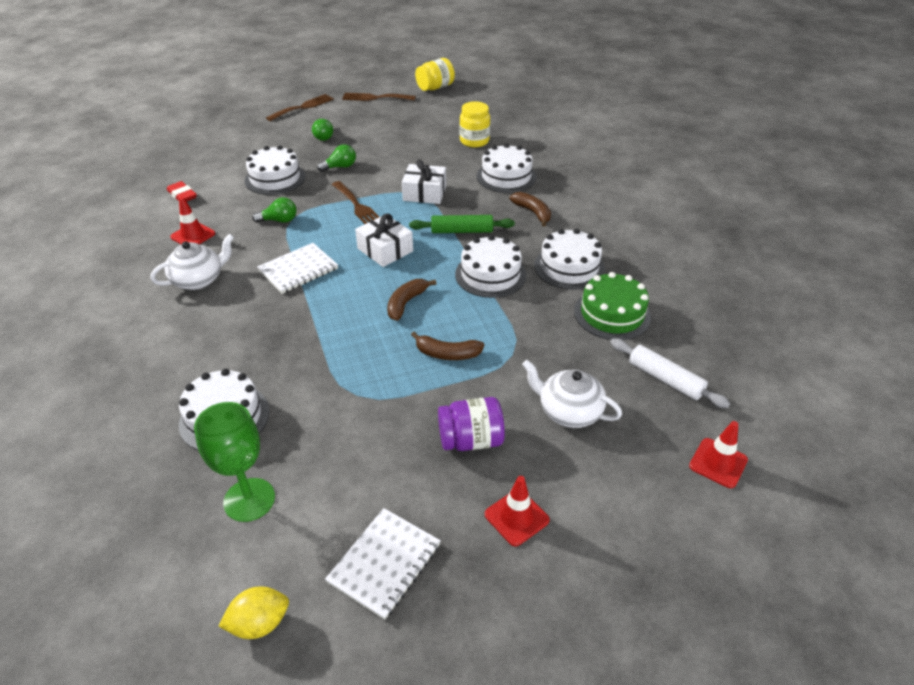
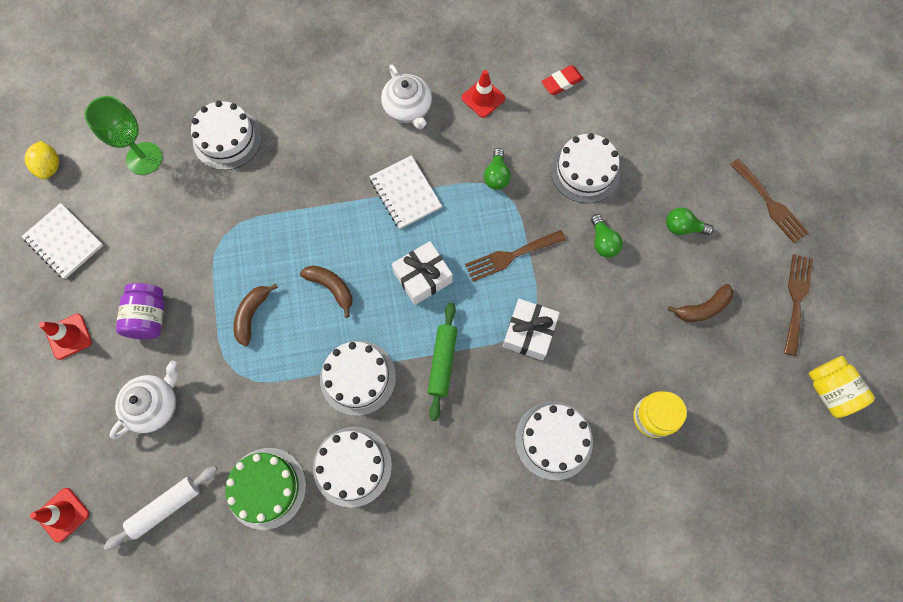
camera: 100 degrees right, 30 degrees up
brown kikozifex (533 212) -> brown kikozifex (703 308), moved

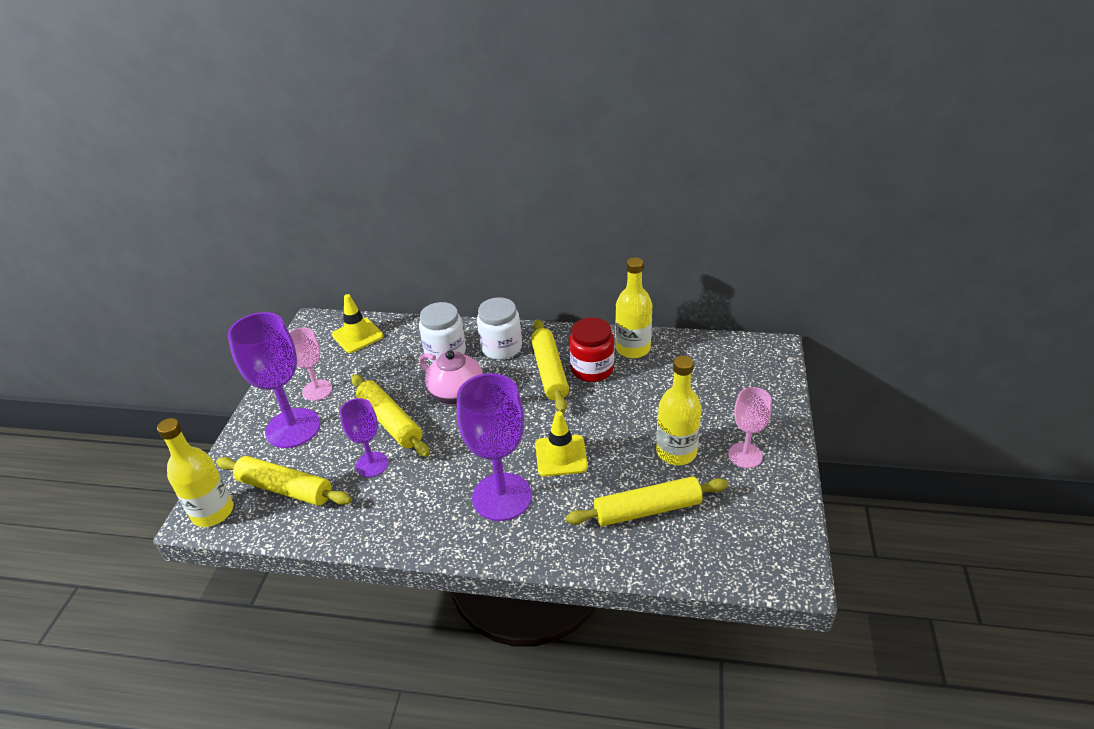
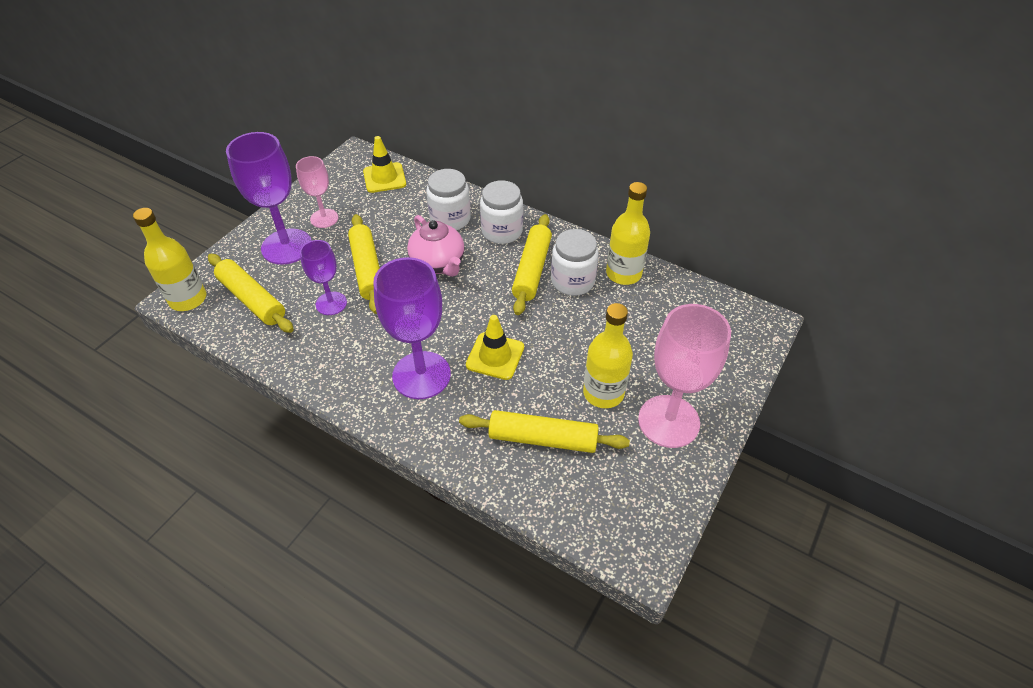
camera: 20 degrees right, 10 degrees up
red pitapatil (592 369) -> white pitapatil (572 281)
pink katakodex (745 455) -> pink katakodex (668 421), x1.73

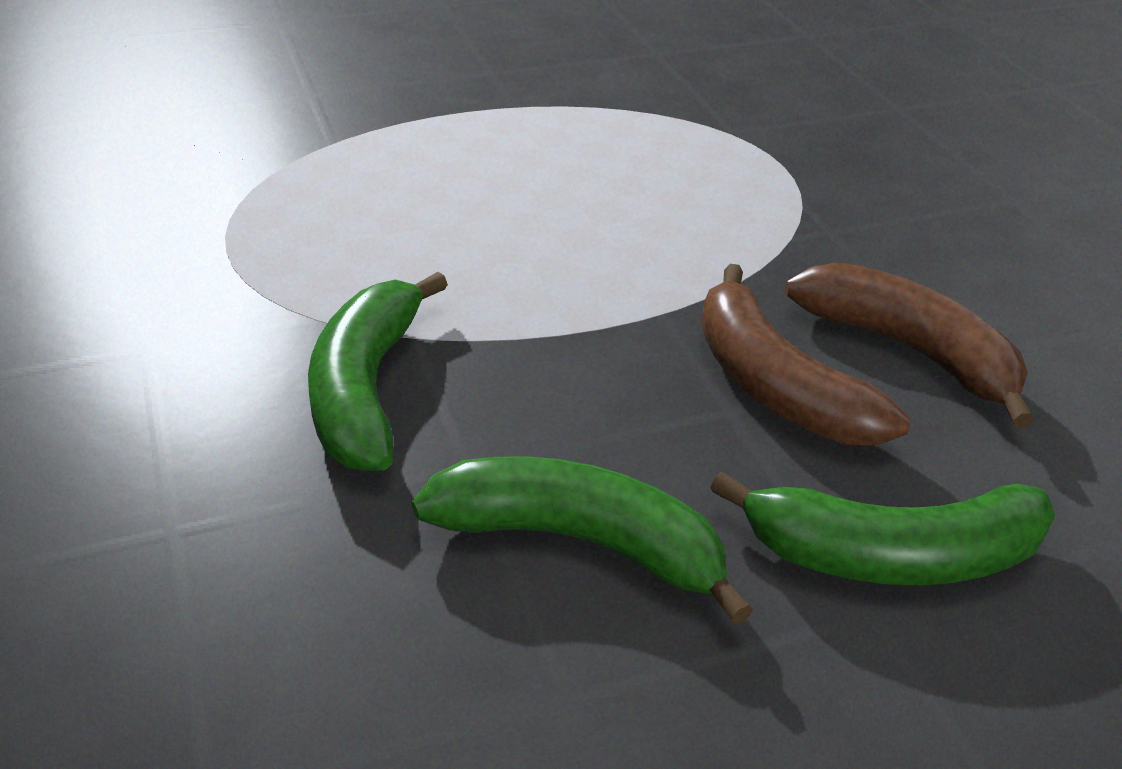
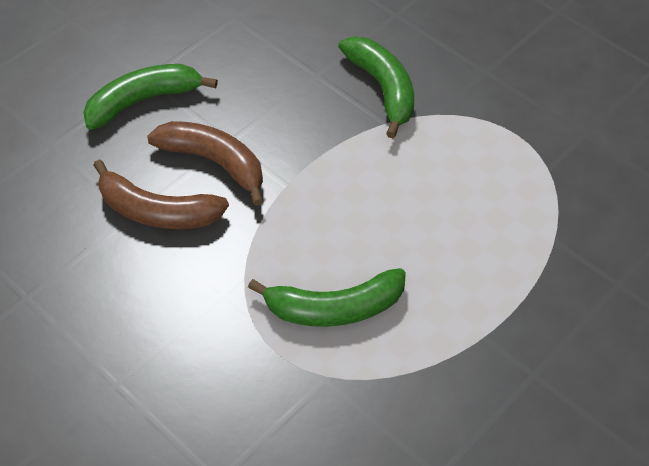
camera: 155 degrees right, 15 degrees up
green kikozifex (581 542) -> green kikozifex (334 308), moved

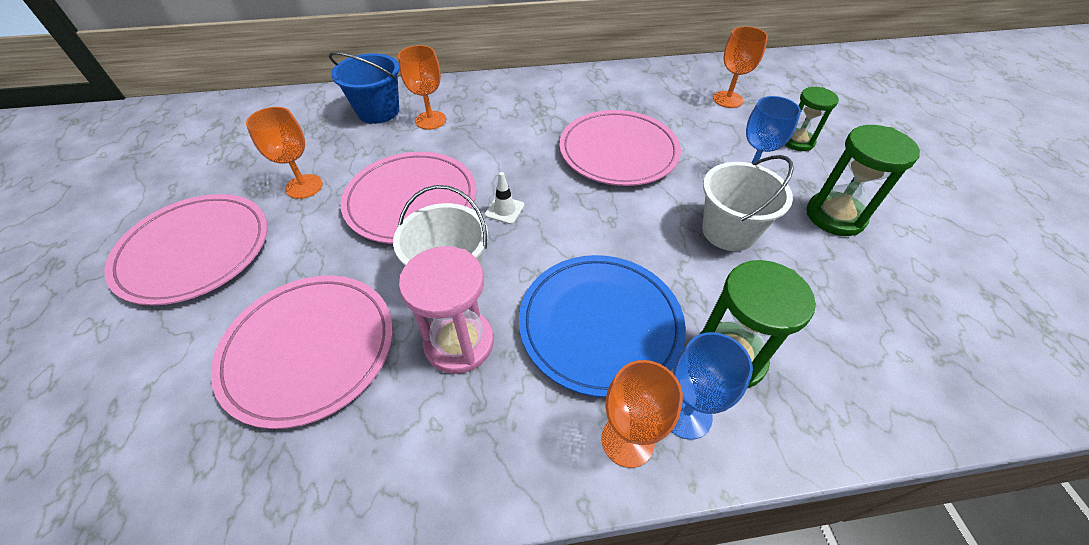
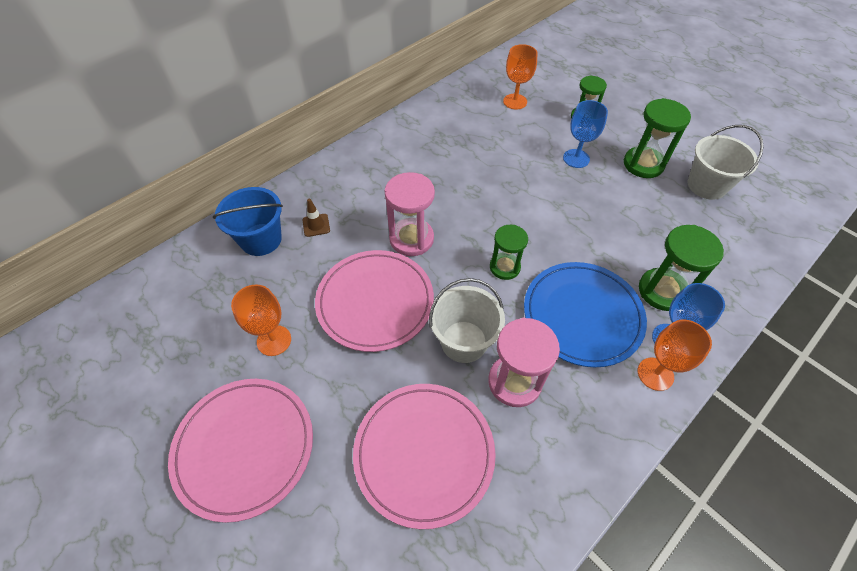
camera: 35 degrees left, 5 degrees up
orange katakodex (430 120) -> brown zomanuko (316 225)
white zomanuko (504 210) -> none
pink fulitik (618 151) -> none
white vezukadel (728 231) -> white vezukadel (706 185), moved
none -> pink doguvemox (411 239)
none -> green doguvemox (504 267)

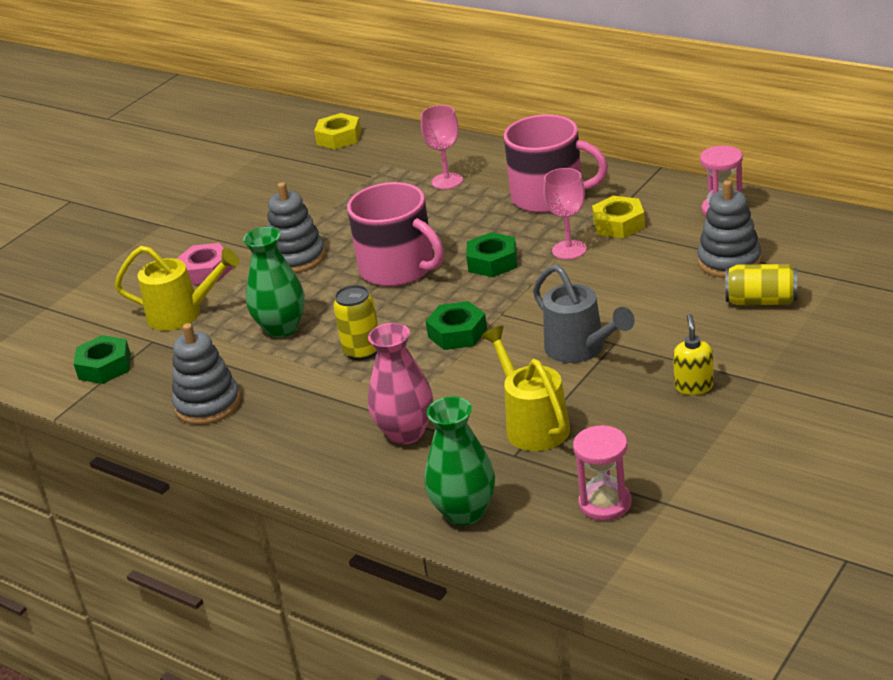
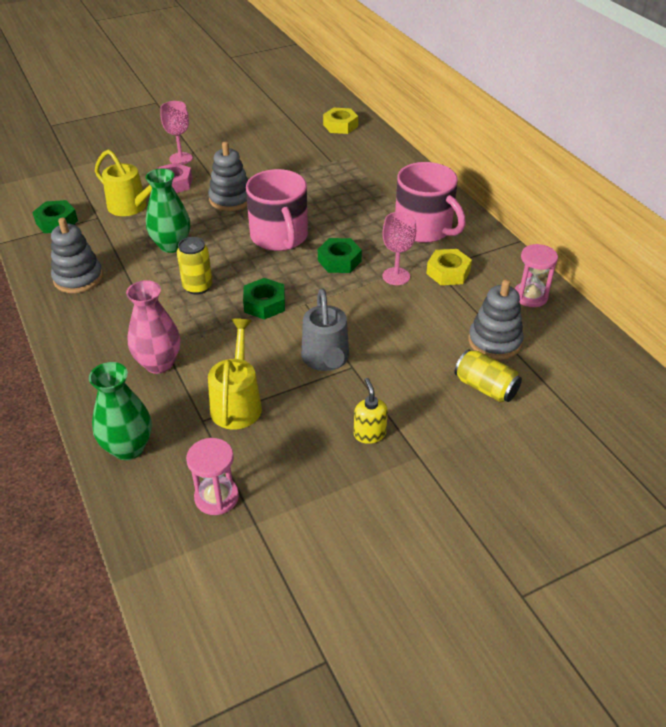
camera: 25 degrees right, 10 degrees up
pink katakodex (447 181) -> pink katakodex (181 158), moved
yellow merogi (694 386) -> yellow merogi (369 434), 45 degrees counterclockwise

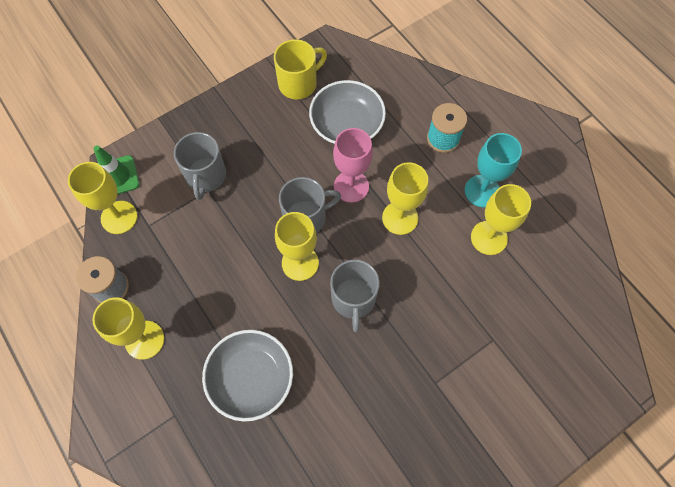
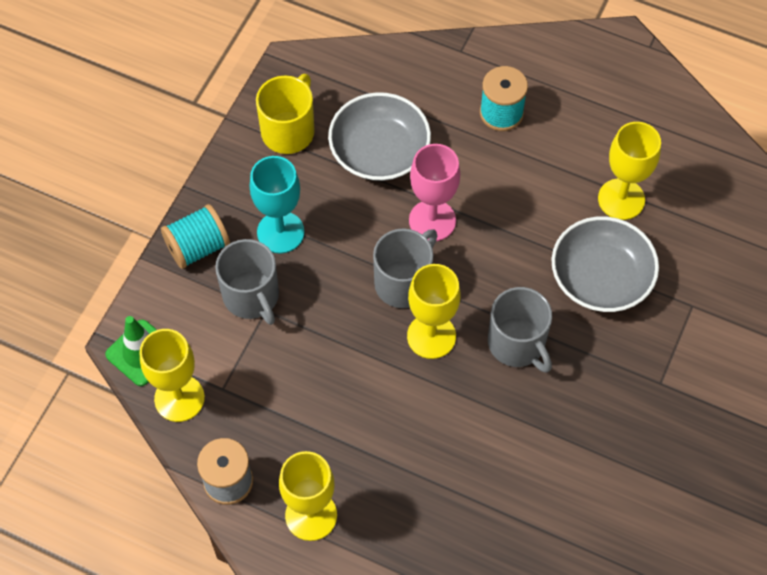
camera: 30 degrees left, 5 degrees down
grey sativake (251 378) -> grey sativake (601 277), moved
yellow katakodex (400 218) -> none
turquoise katakodex (482 191) -> turquoise katakodex (280 232), moved
none -> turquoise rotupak (198 247)

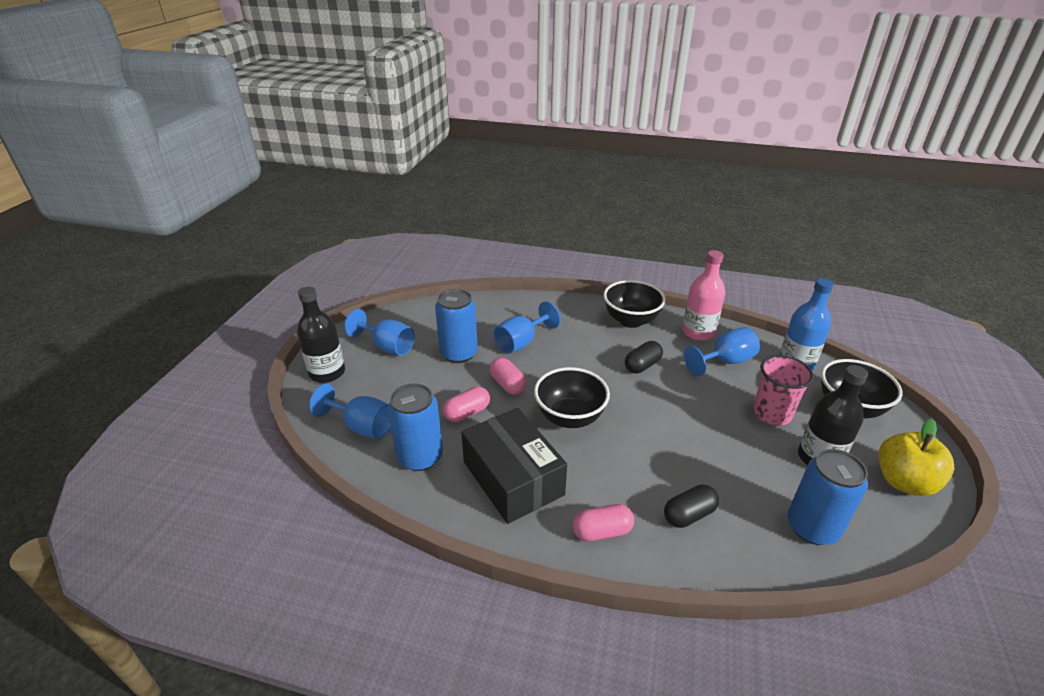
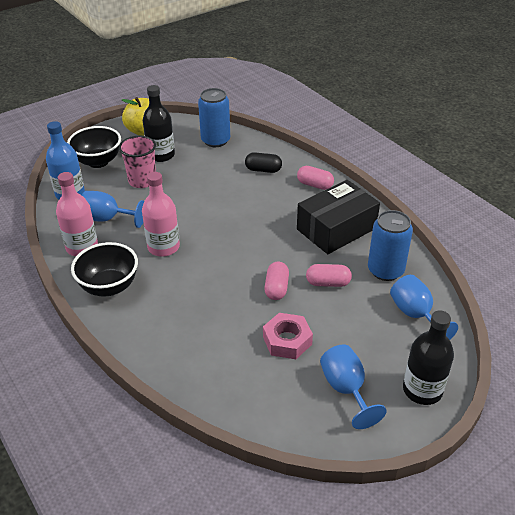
camera: 140 degrees left, 5 degrees up
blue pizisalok (459 353) -> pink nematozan (287 340)
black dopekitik (513 478) -> black dopekitik (336 229), 45 degrees clockwise
blue katakodex (521 342) -> none
black sativake (570 417) -> none
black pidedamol (642 365) -> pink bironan (163 247)

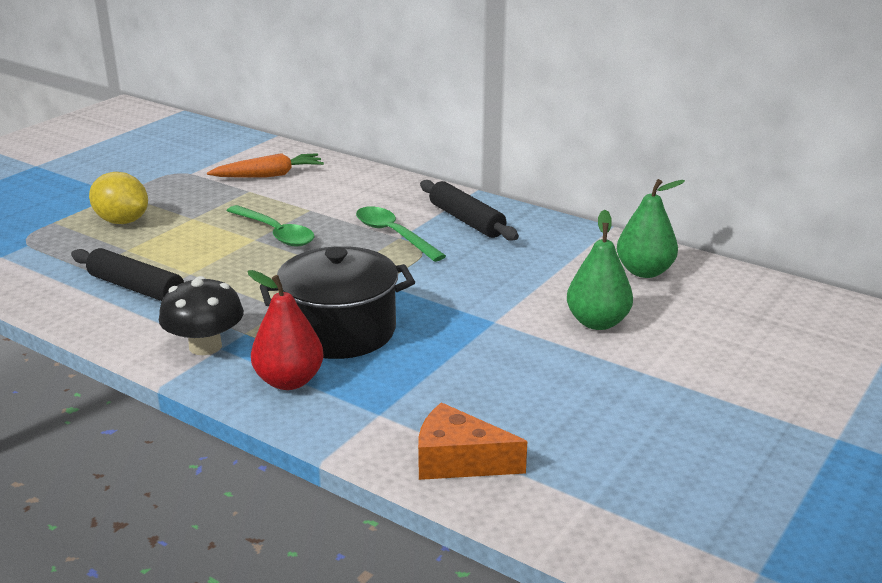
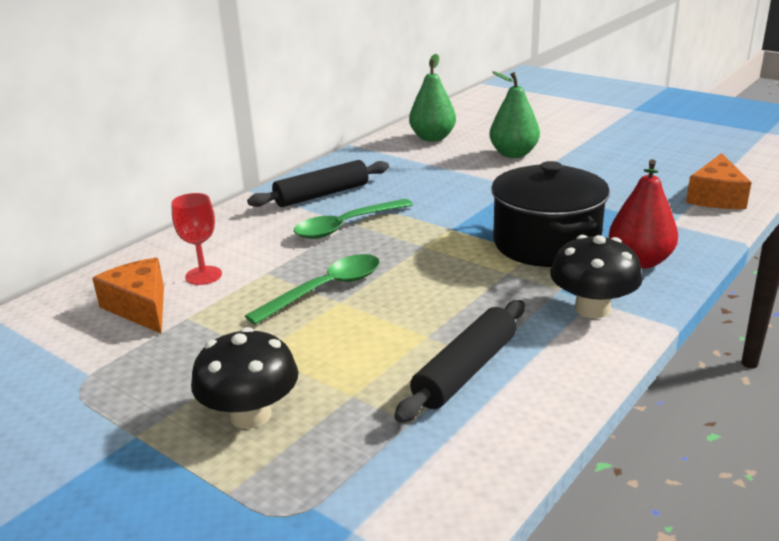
camera: 85 degrees left, 0 degrees up
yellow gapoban (122 221) -> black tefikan (250 415)
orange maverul (269 175) -> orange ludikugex (140 307)
none -> red katakodex (203 275)

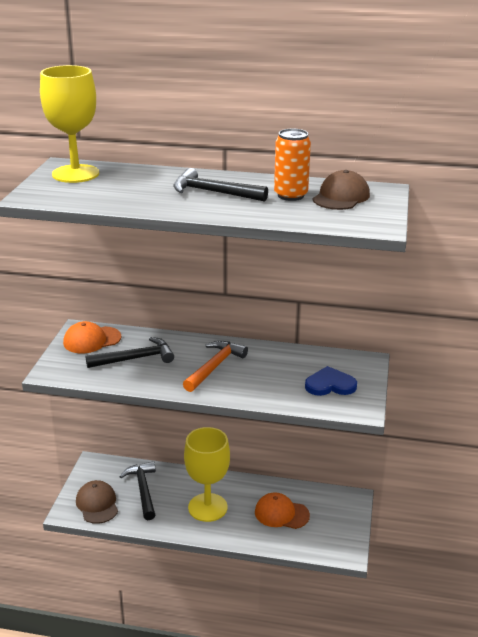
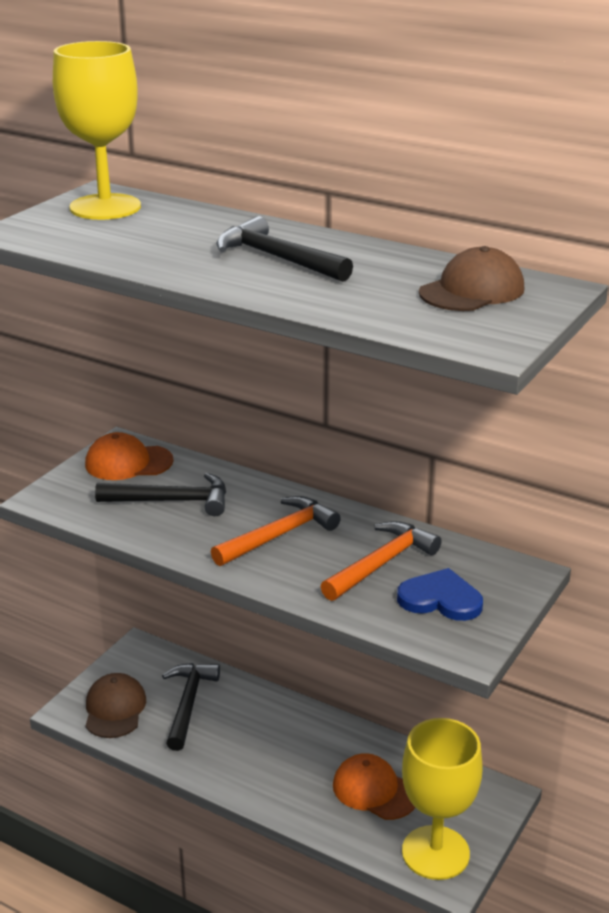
camera: 20 degrees right, 0 degrees up
yellow katakodex (207 507) -> yellow katakodex (435 852), moved
orange pizisalok (290 195) -> none
none -> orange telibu (381 564)

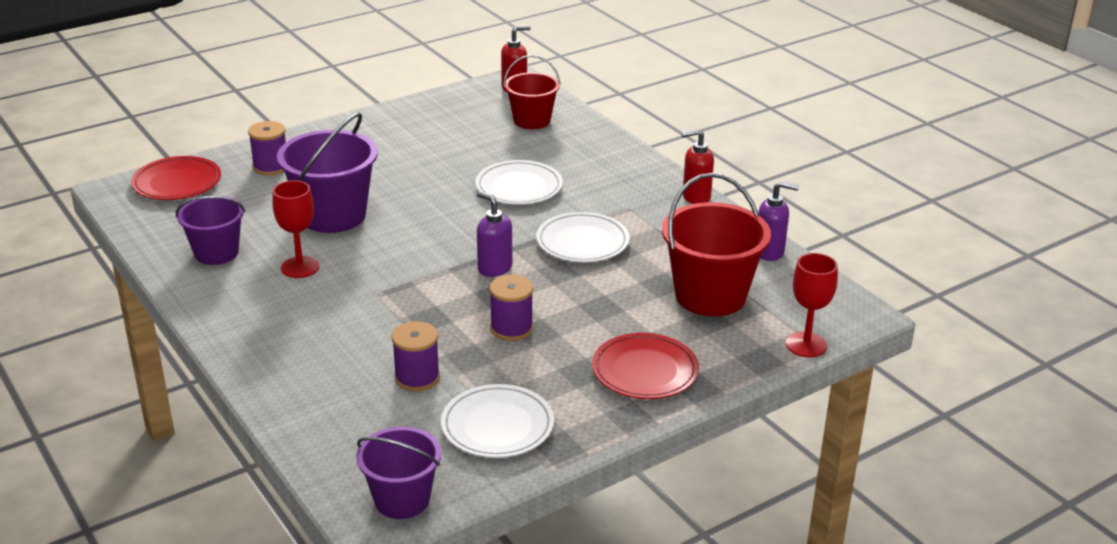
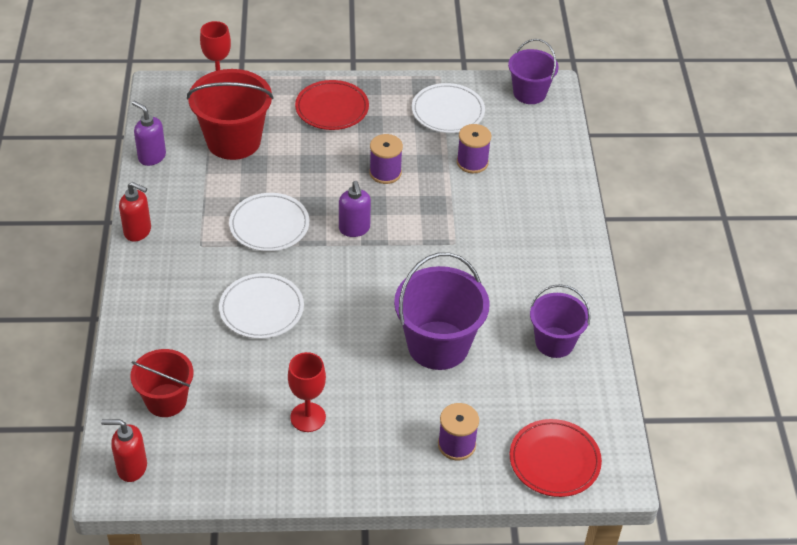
camera: 150 degrees left, 15 degrees up
red katakodex (300 267) -> red katakodex (308 417), moved

